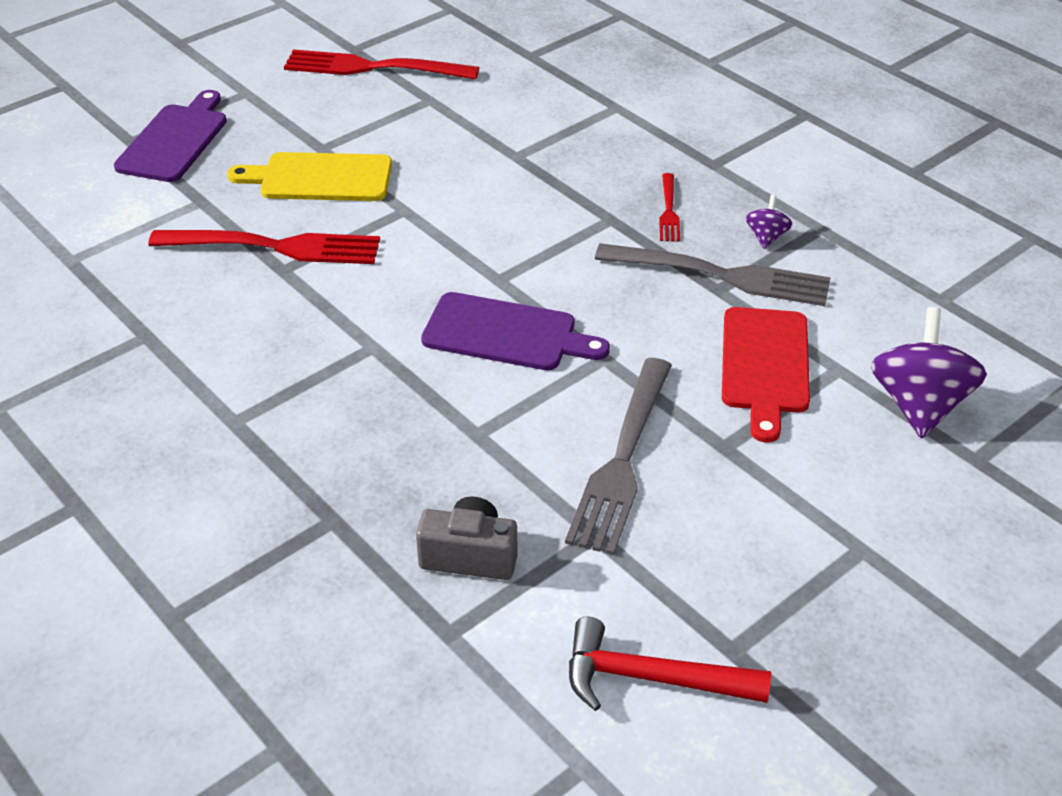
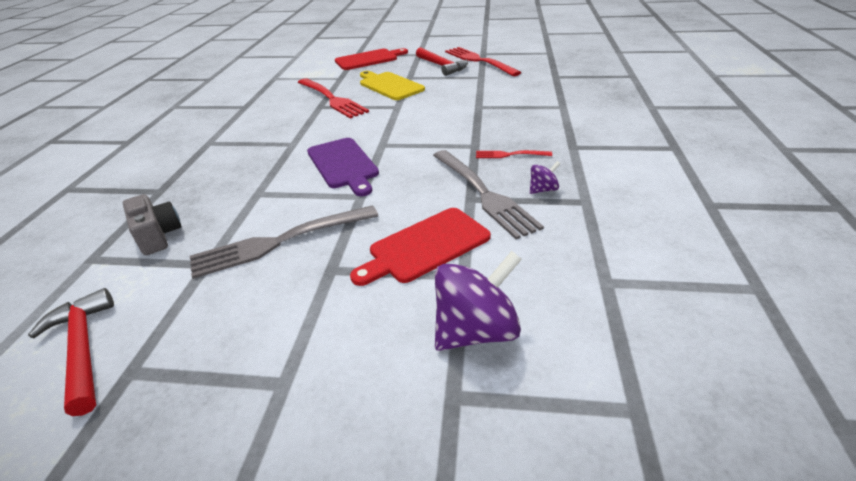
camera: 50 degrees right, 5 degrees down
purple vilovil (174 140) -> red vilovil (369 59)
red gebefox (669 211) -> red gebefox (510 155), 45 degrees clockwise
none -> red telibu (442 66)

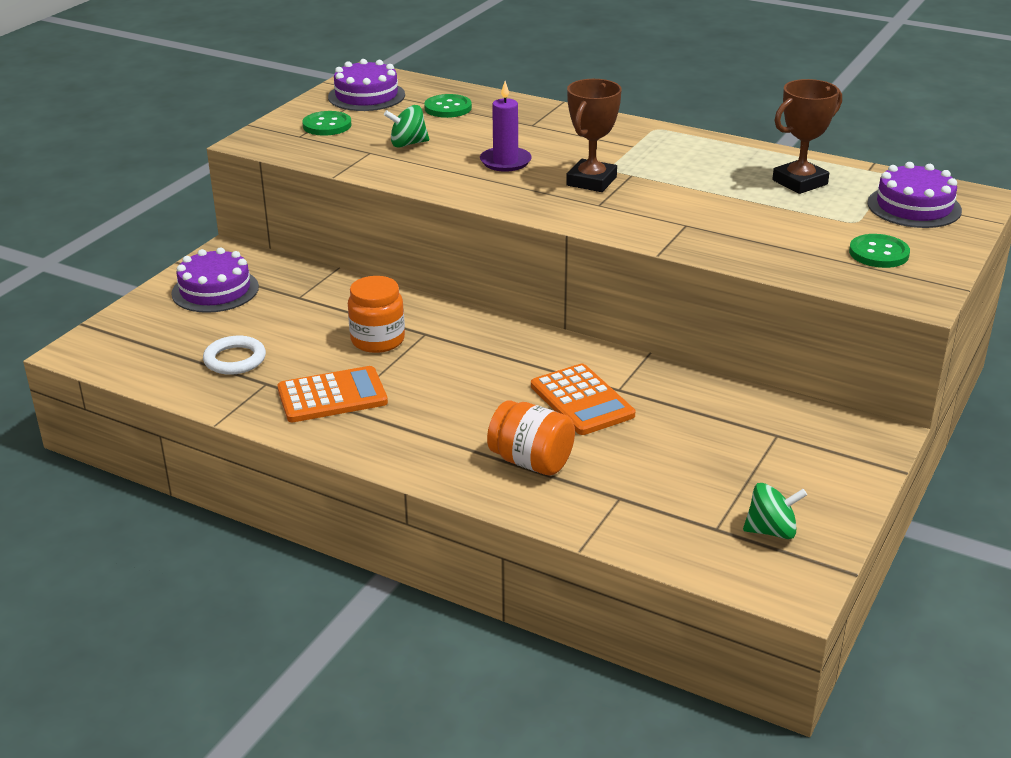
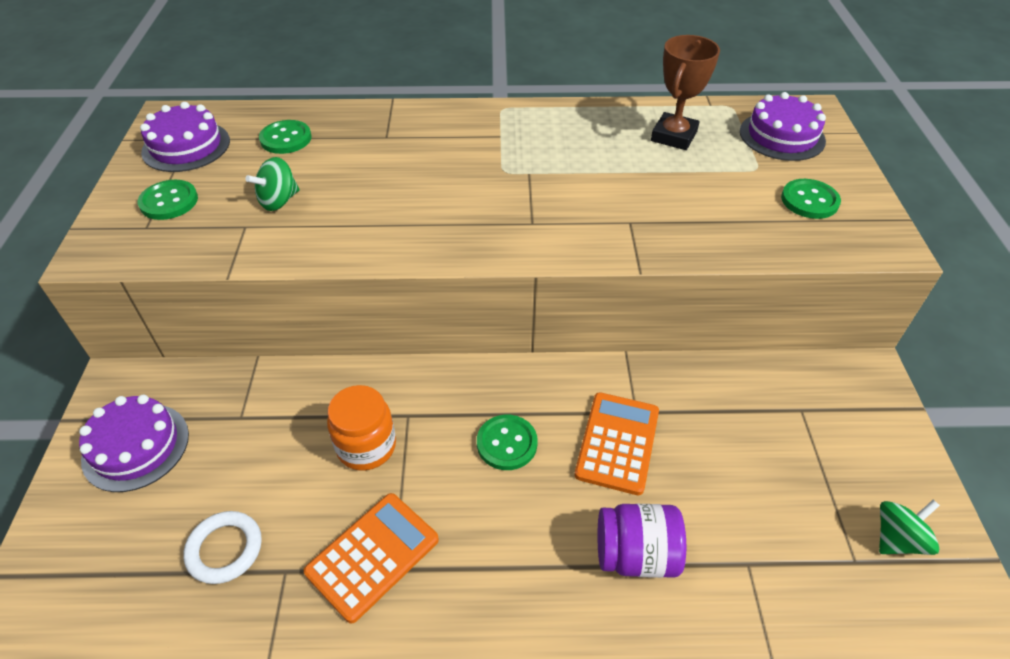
camera: 30 degrees left, 15 degrees up
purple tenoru (505 162) -> none
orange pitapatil (531 462) -> purple pitapatil (636 554)
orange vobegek (582 401) -> orange vobegek (617 443), 105 degrees counterclockwise
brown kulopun (591 181) -> none
none -> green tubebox (507 443)

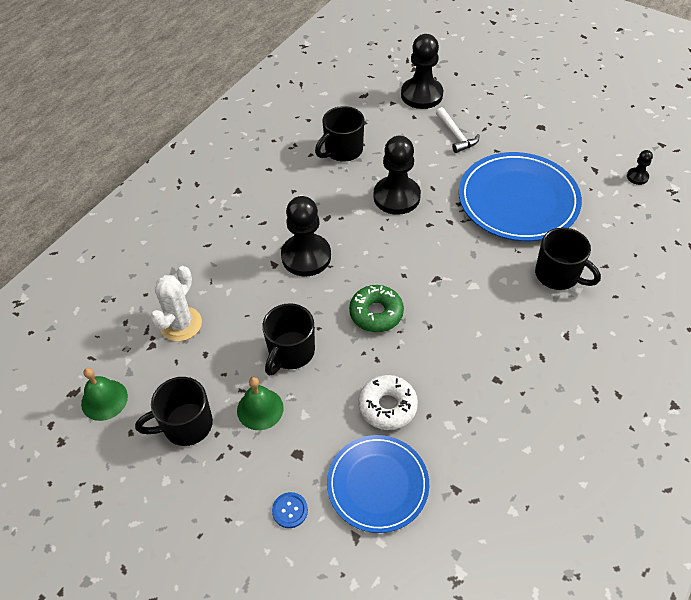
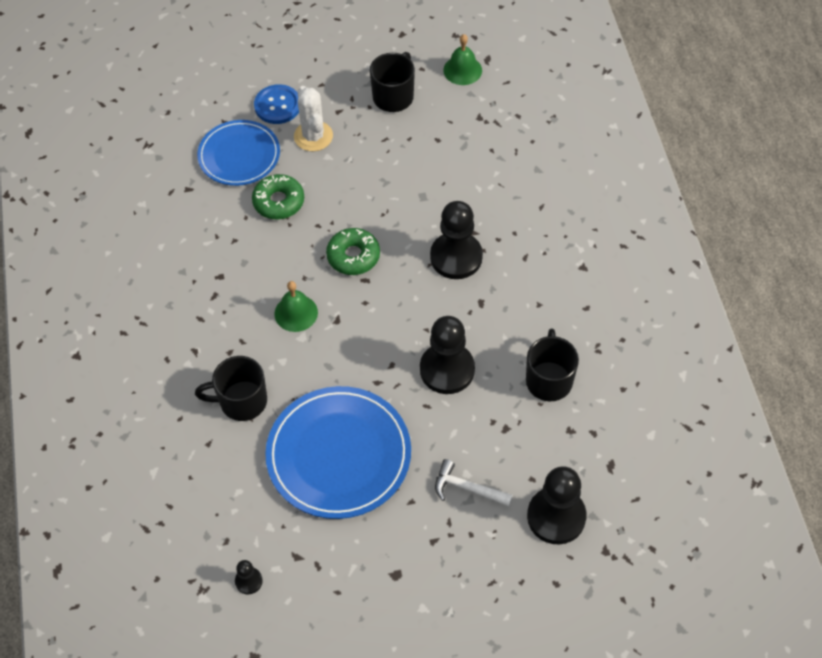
camera: 135 degrees right, 5 degrees up
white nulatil (181 324) -> white nulatil (313 136), moved
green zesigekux (260 409) -> green zesigekux (296 313), moved
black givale (291 352) -> none
blue tubebox (290 510) -> blue tubebox (277 105), x1.70
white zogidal (387 406) -> green zogidal (278 202)

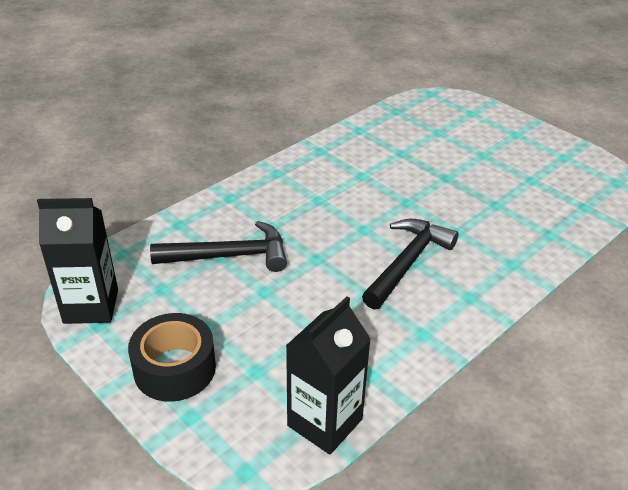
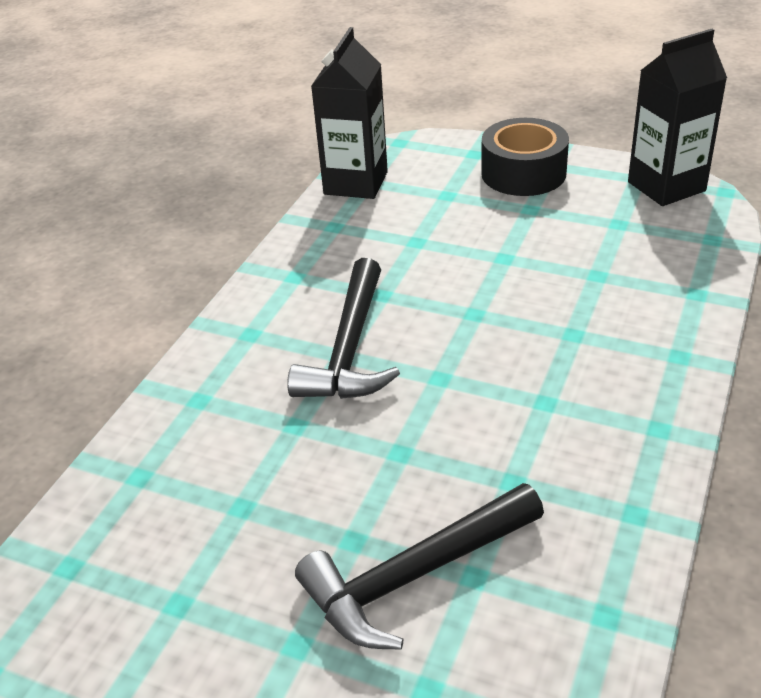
camera: 160 degrees right, 0 degrees up
black telibu (229 256) -> black telibu (414 576), moved

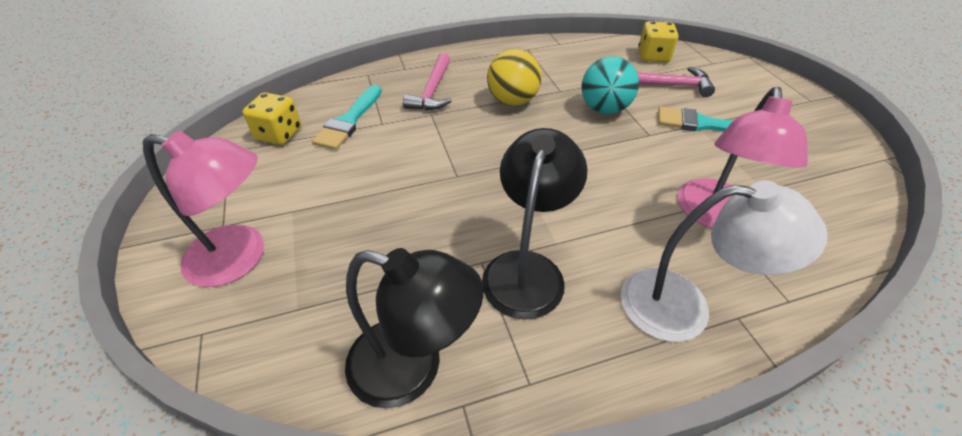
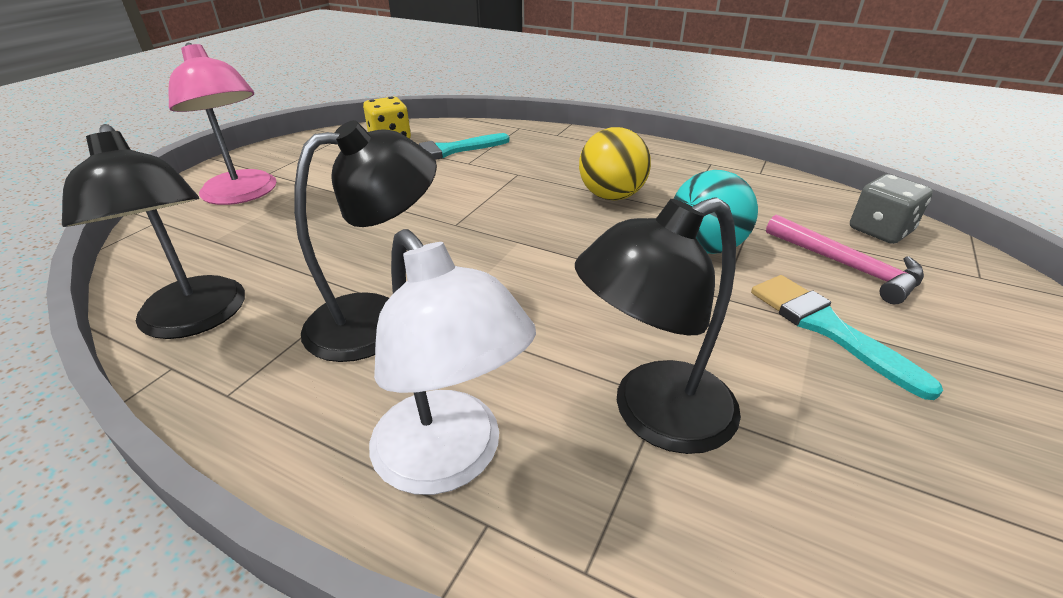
camera: 45 degrees right, 10 degrees down
pink telibu (432 91) -> none
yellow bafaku (653 56) -> grey bafaku (880 230)
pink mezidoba (713 216) -> black mezidoba (653 415)

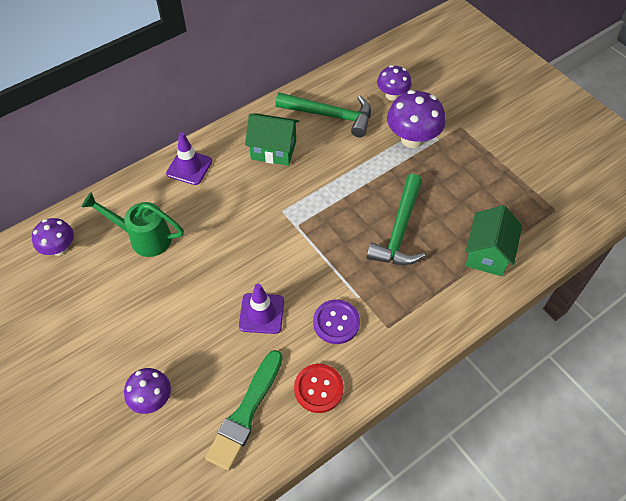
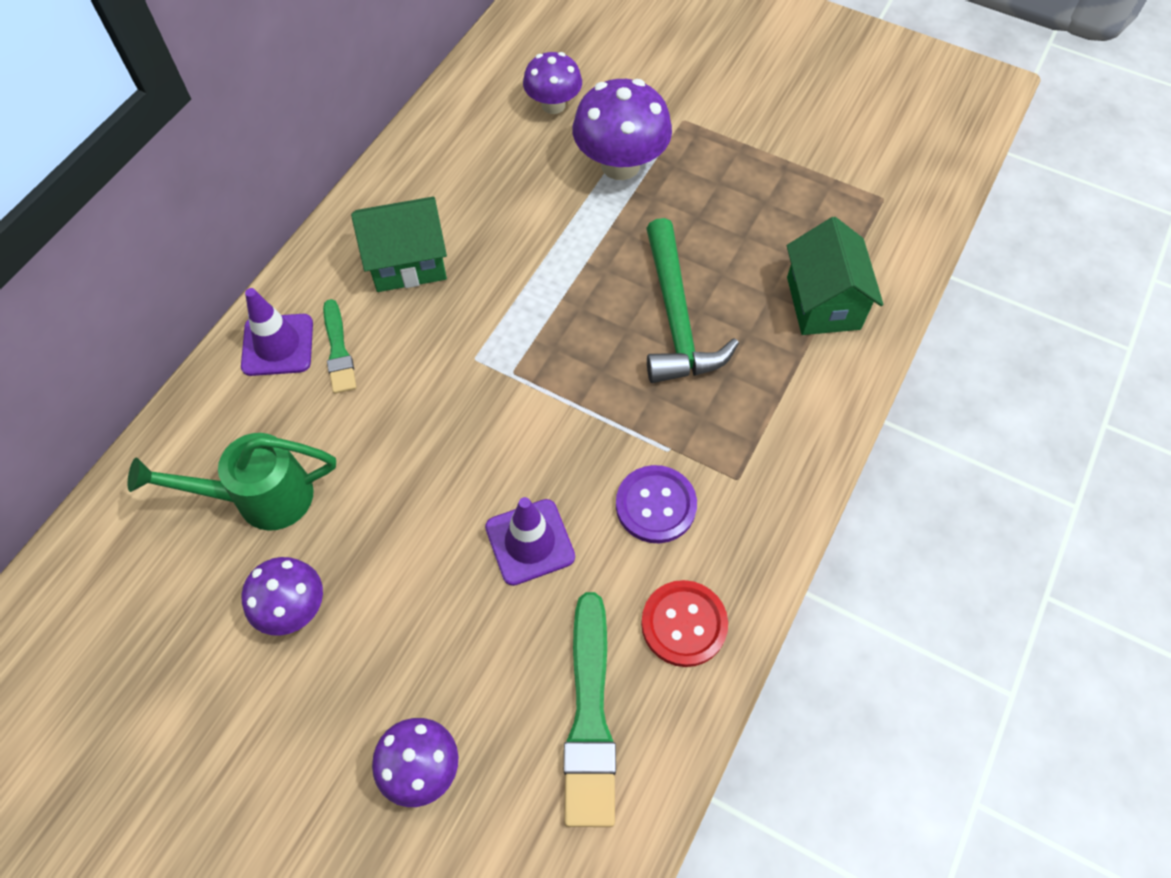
camera: 25 degrees left, 5 degrees up
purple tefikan (59 248) -> purple tefikan (293 608), moved
green telibu (330 115) -> none
none -> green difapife (338 350)

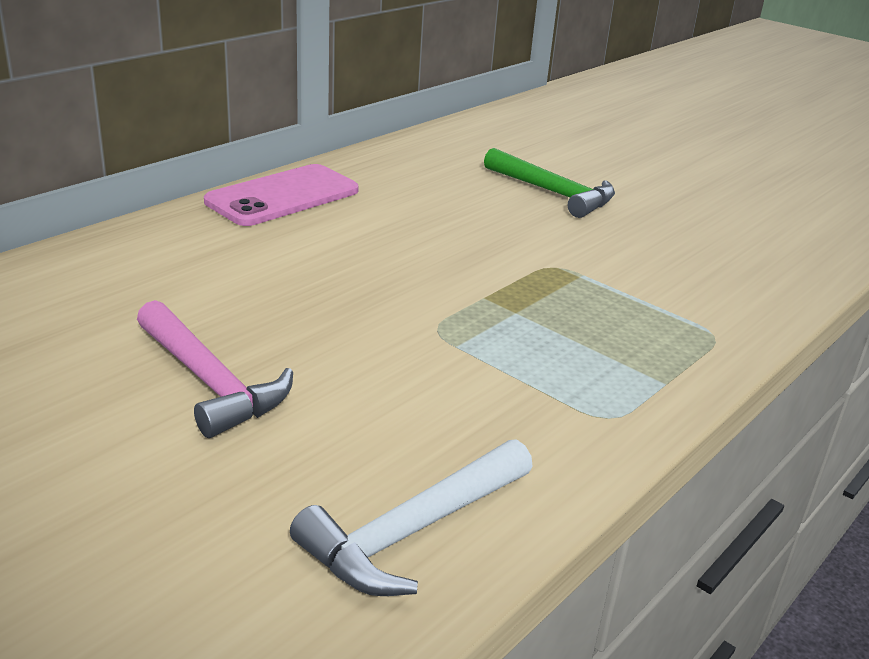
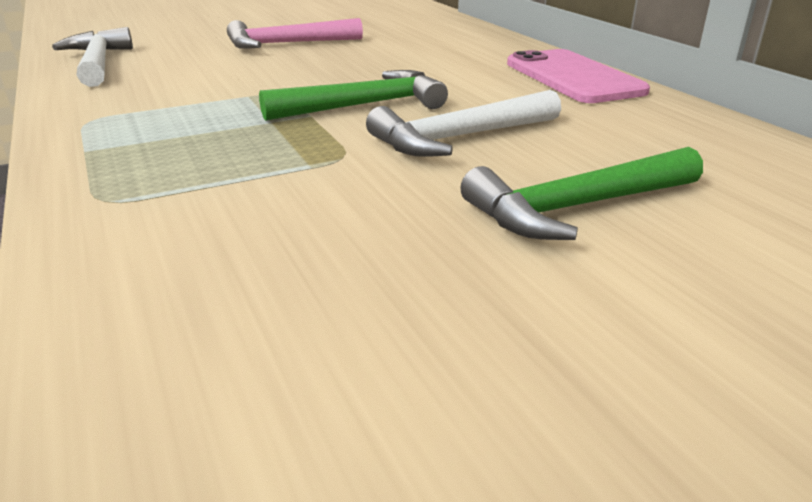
camera: 115 degrees right, 0 degrees up
none -> green telibu (364 105)
none -> white telibu (459 138)

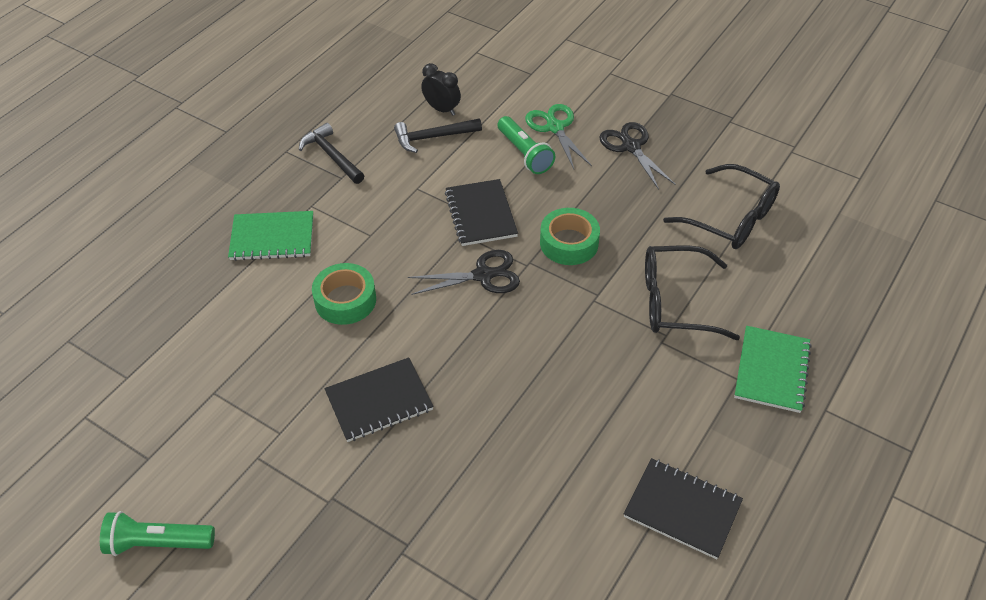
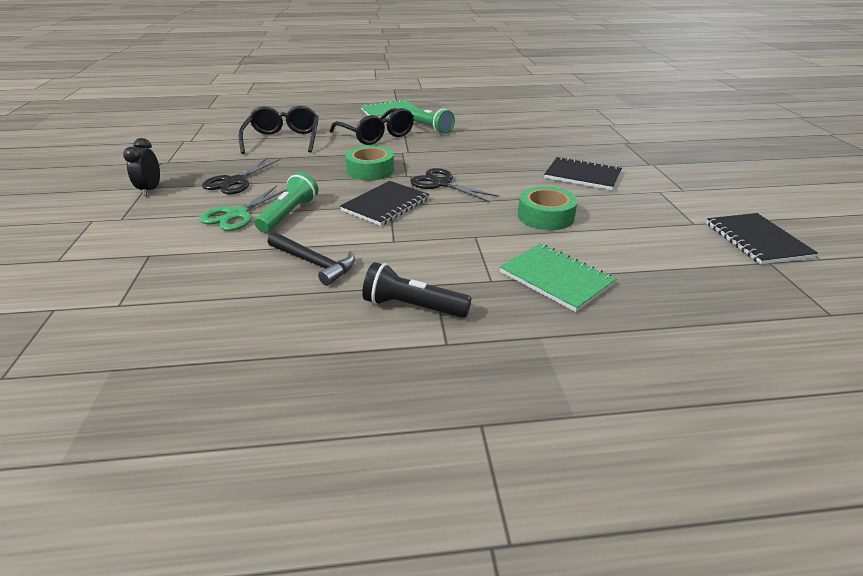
camera: 130 degrees left, 15 degrees down
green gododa (158 543) -> green gododa (430 128), moved
black telibu (331 156) -> black gododa (413 307)
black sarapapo (442 109) -> black sarapapo (151 190), moved
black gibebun (682 509) -> black gibebun (757 240), moved

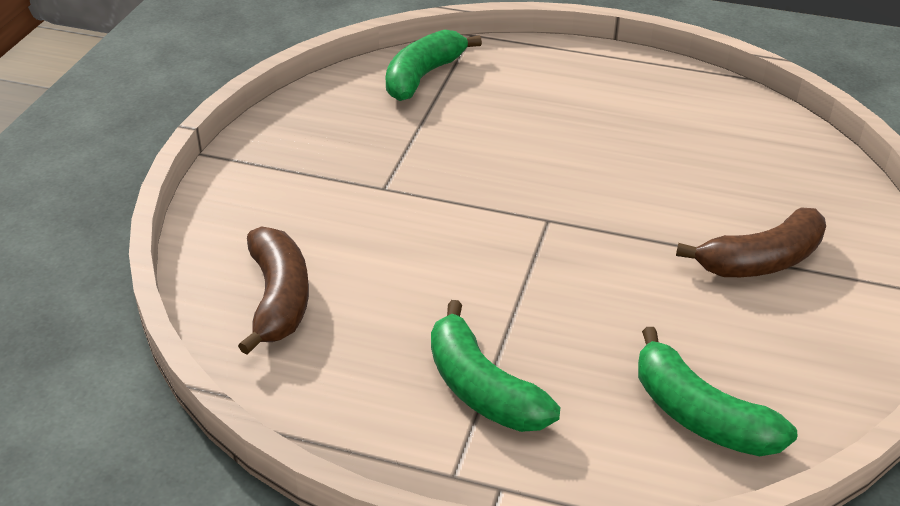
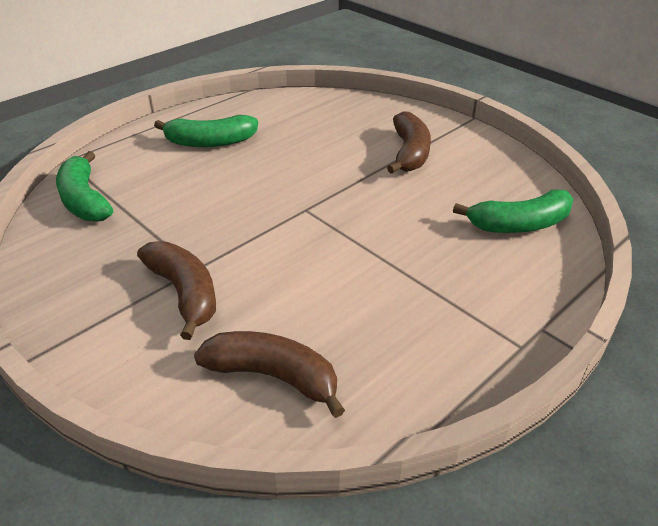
camera: 60 degrees left, 0 degrees up
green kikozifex (482 388) -> green kikozifex (210 142), moved
none -> brown kikozifex (184 293)

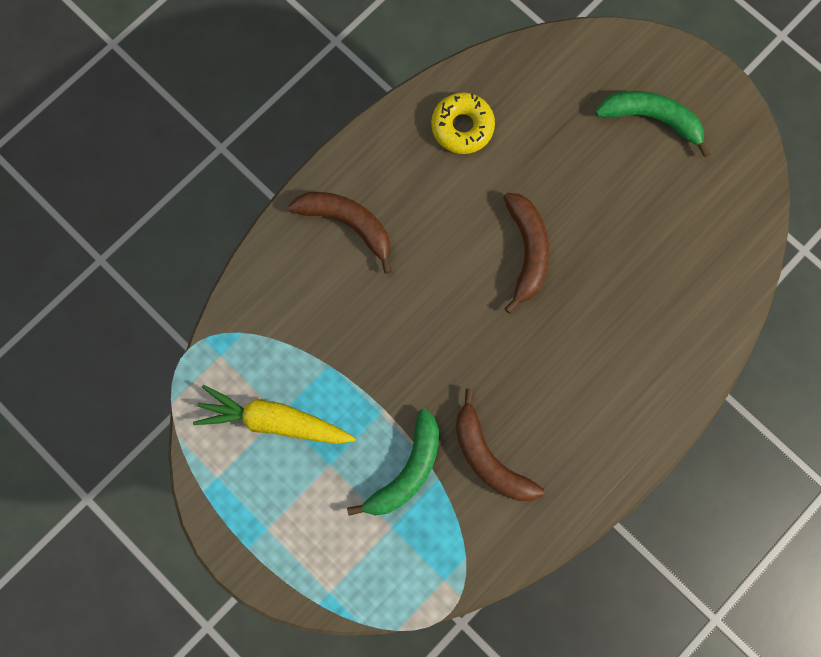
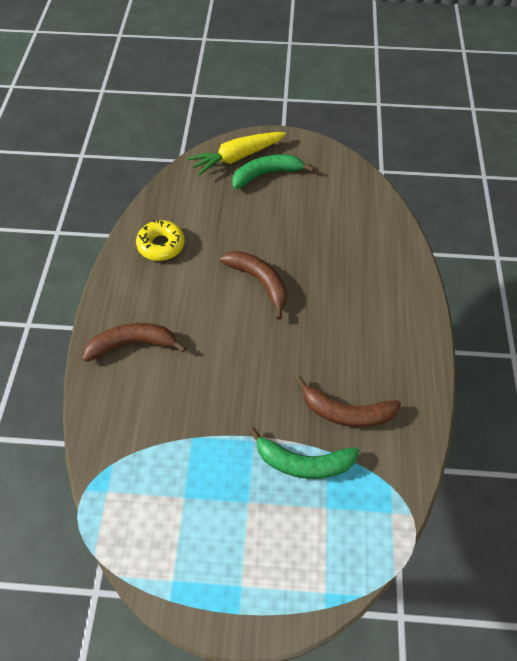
camera: 40 degrees left, 20 degrees down
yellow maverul (274 420) -> yellow maverul (237 157), moved
green kikozifex (407 471) -> green kikozifex (303 462), 105 degrees clockwise

